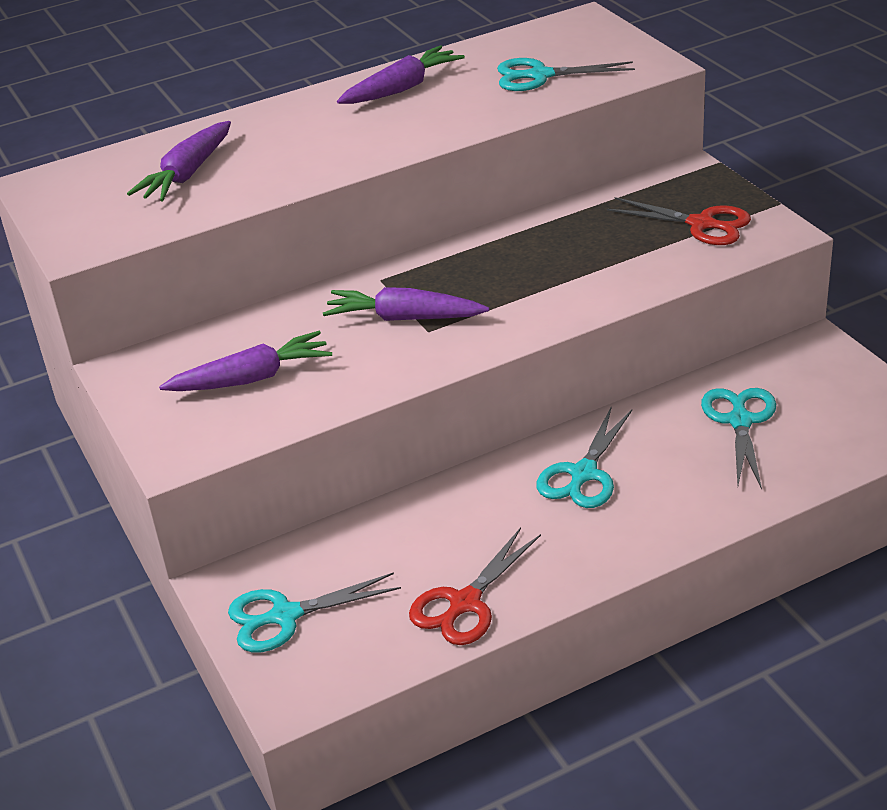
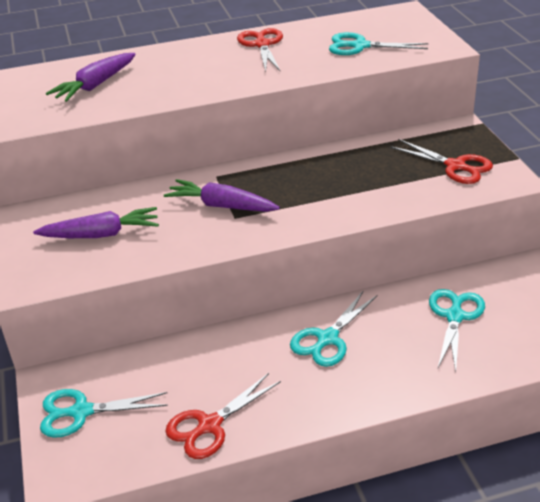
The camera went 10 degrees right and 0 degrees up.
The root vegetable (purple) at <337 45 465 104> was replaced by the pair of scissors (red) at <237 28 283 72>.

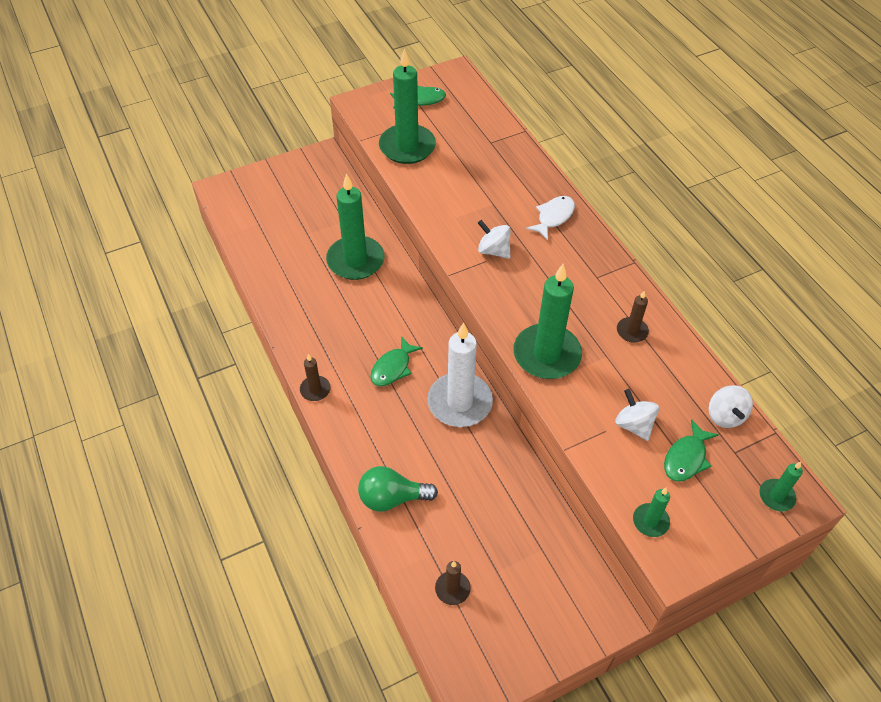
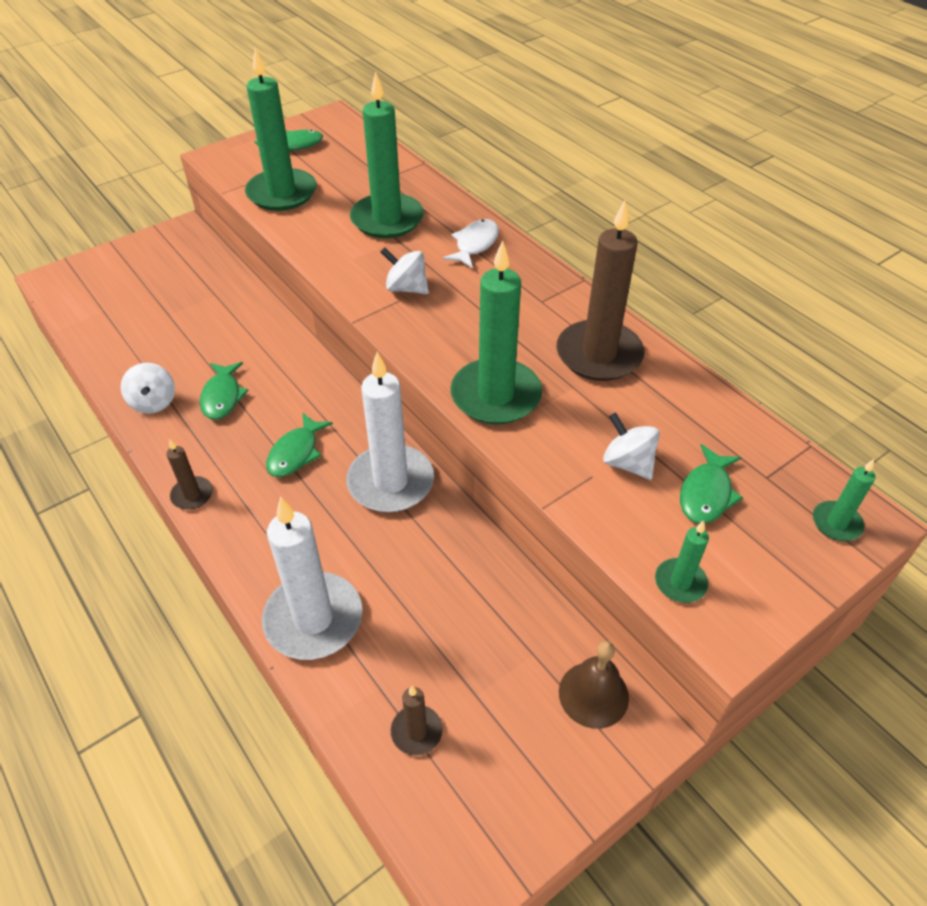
The camera went 10 degrees left and 5 degrees down.
The pillar candle (leaf-green) moved from <326 173 385 280> to <350 71 424 238>.
The pillar candle (dark brown) at <617 291 649 343> changed to 2.10 times the size.
The spinning top (snow-white) moved from <709 385 753 428> to <121 363 175 414>.
The light bulb (leaf-green) at <358 466 438 512> was replaced by the pillar candle (snow-white) at <262 497 363 660>.
The toy fish (leaf-green) at <200 362 249 420> appeared.
The bell (dark brown) at <559 641 629 729> appeared.

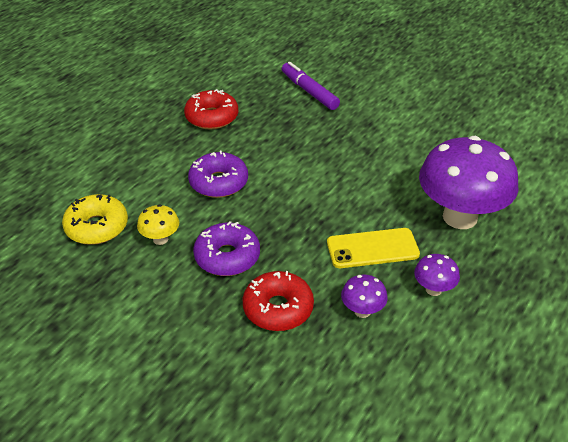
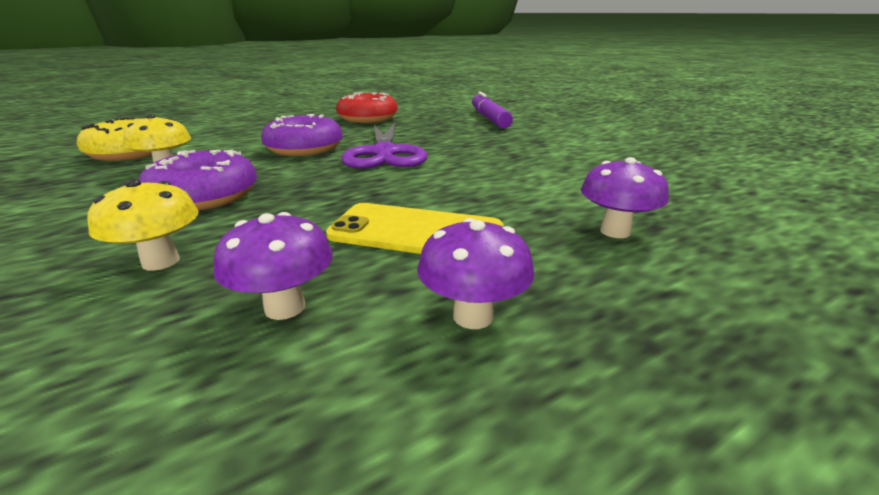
The camera went 25 degrees right and 15 degrees down.
The fungus (purple) at <419 136 519 229> changed to 0.43 times the size.
The glazed donut (red) at <243 271 314 331> was replaced by the fungus (golden) at <87 179 199 271>.
The pair of scissors (purple) at <341 123 427 169> appeared.

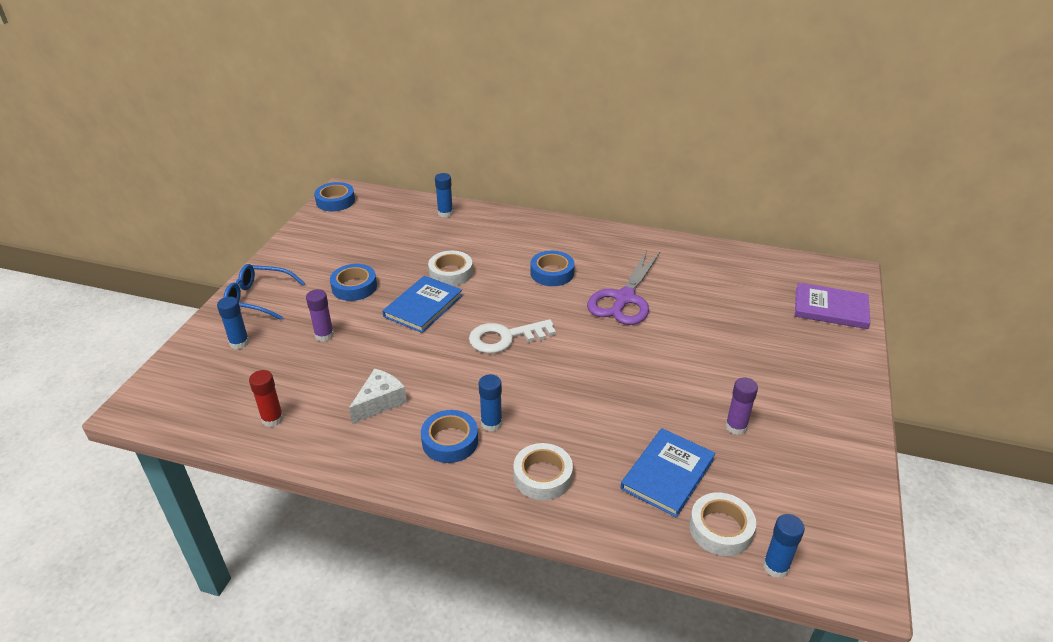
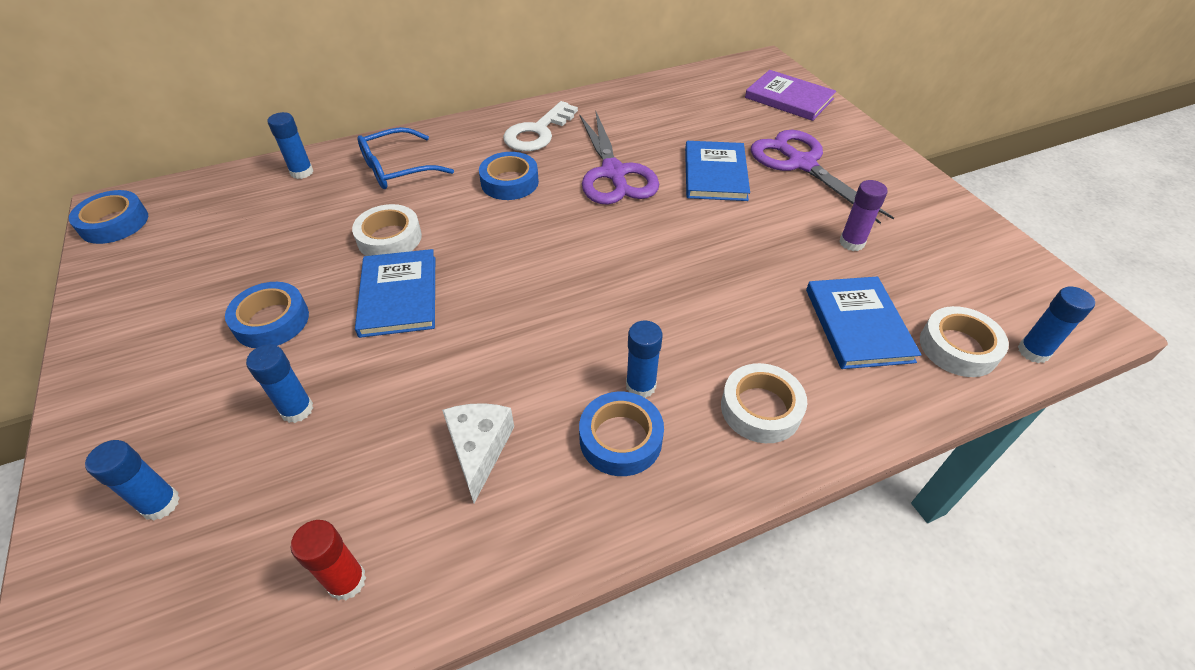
The camera went 40 degrees left and 10 degrees up.
The spectacles (blue) moved from <223 264 305 320> to <357 127 454 189>.
The hardback (purple) at <795 283 870 329> turned 60 degrees clockwise.
The glue stick (purple) at <306 289 334 342> became the glue stick (blue) at <246 344 313 423>.
The key (snow-white) moved from <469 319 556 353> to <503 101 578 151>.
The pair of scissors (purple) at <751 130 894 224> appeared.
The hardback (blue) at <685 141 750 201> appeared.

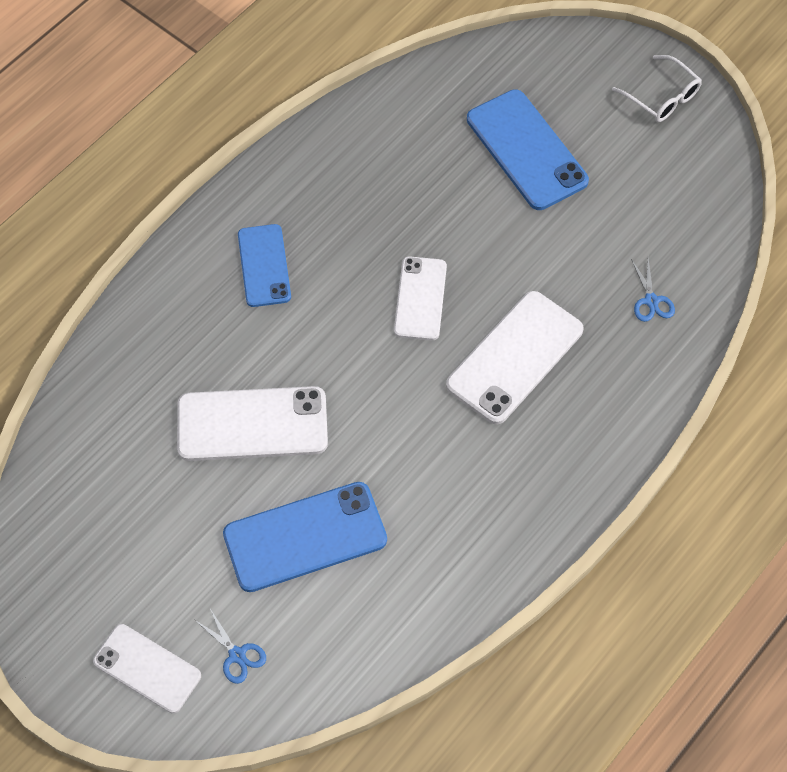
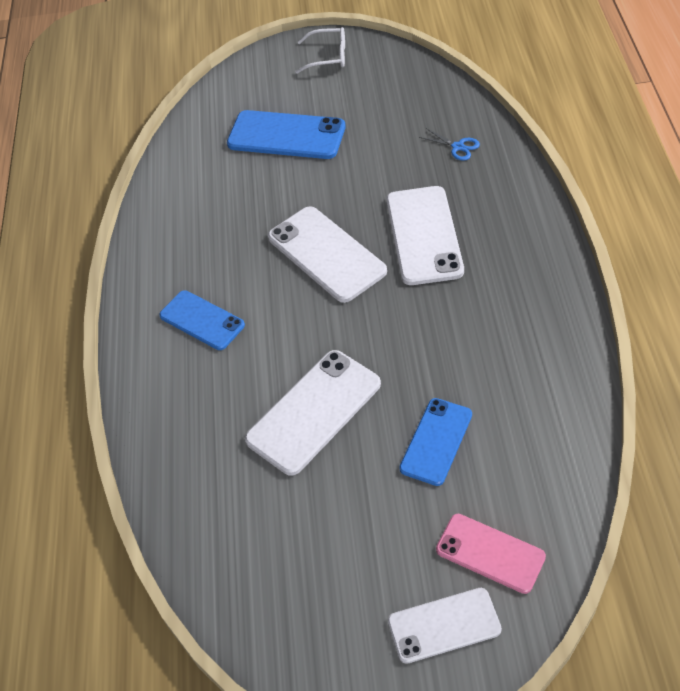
The camera went 40 degrees left and 10 degrees down.
The phone (snow-white) at <394 256 447 340> changed to 1.55 times the size.
The phone (blue) at <223 482 387 592> changed to 0.65 times the size.
The pair of scissors (blue) at <195 609 266 684> was replaced by the phone (rose-pink) at <436 514 546 594>.

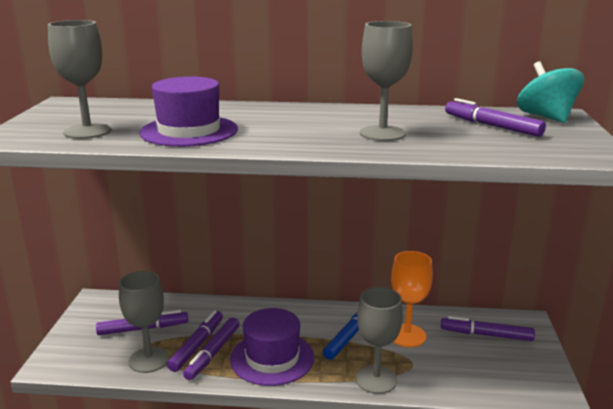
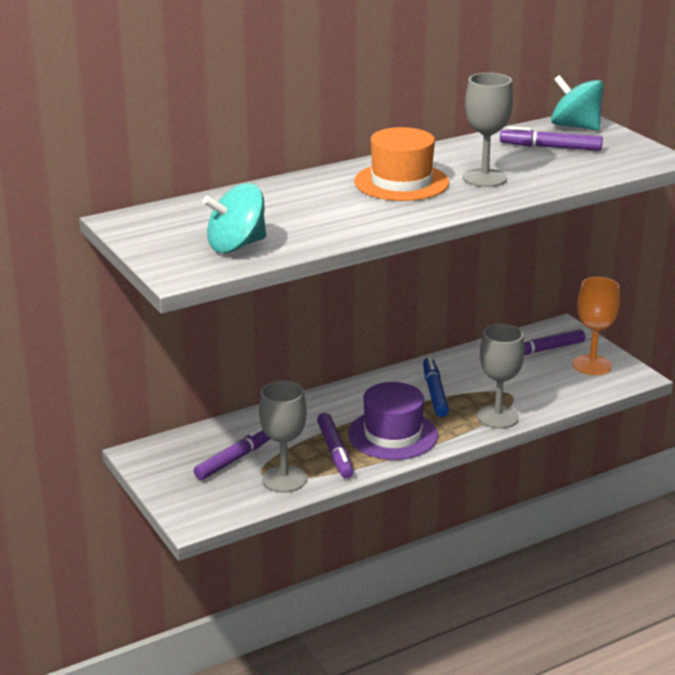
The camera went 35 degrees left and 5 degrees up.
The wine glass (grey) at <48 20 111 139> was replaced by the spinning top (aqua) at <203 183 266 253>.
The hat (purple) at <139 76 238 147> disappeared.
The wine glass (orange-coloured) moved from <391 251 433 347> to <573 277 620 375>.
The felt pen (purple) at <167 310 223 372> disappeared.
The hat (orange-coloured) at <354 127 449 201> appeared.

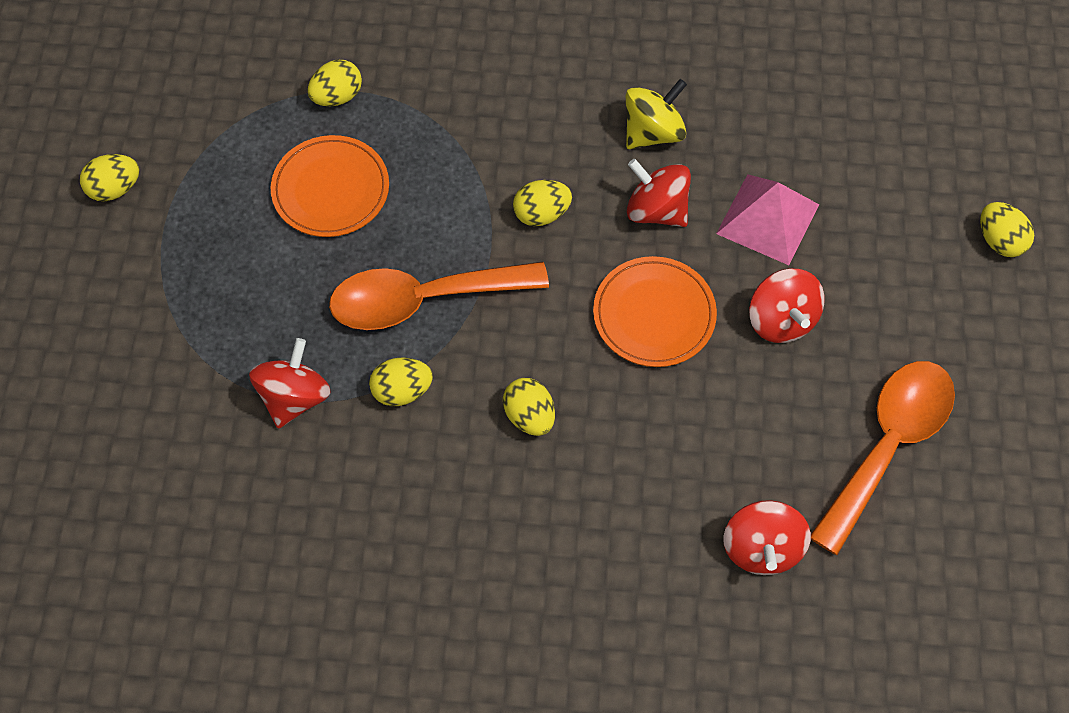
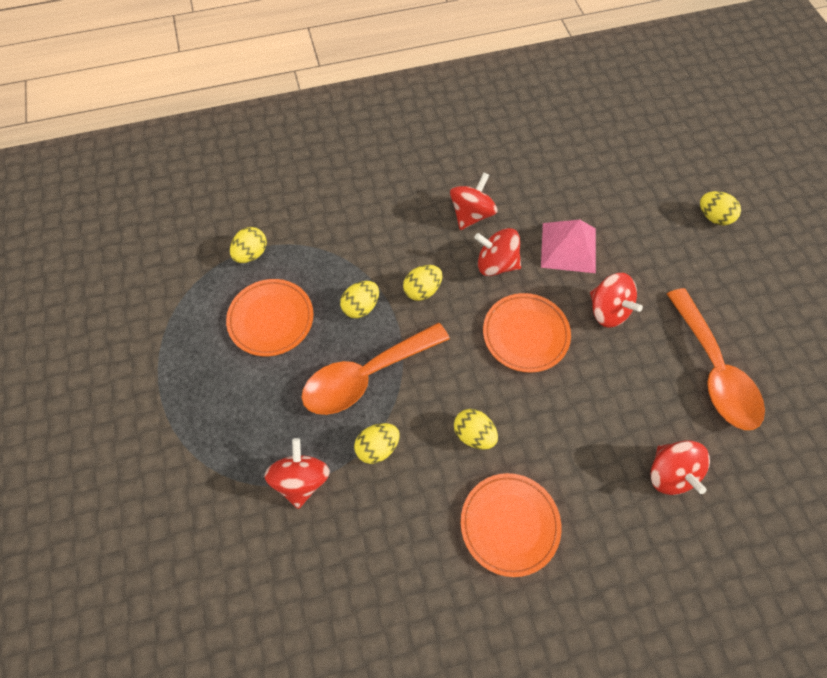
The camera went 20 degrees left and 0 degrees up.
The spinning top (golden) at <626 79 687 149> became the spinning top (red) at <450 173 498 230>.
The egg (golden) moved from <80 154 139 201> to <340 281 379 318>.
The teaspoon (orange-coloured) at <811 361 955 555> turned 150 degrees clockwise.
The plate (orange-coloured) at <461 473 561 577> appeared.

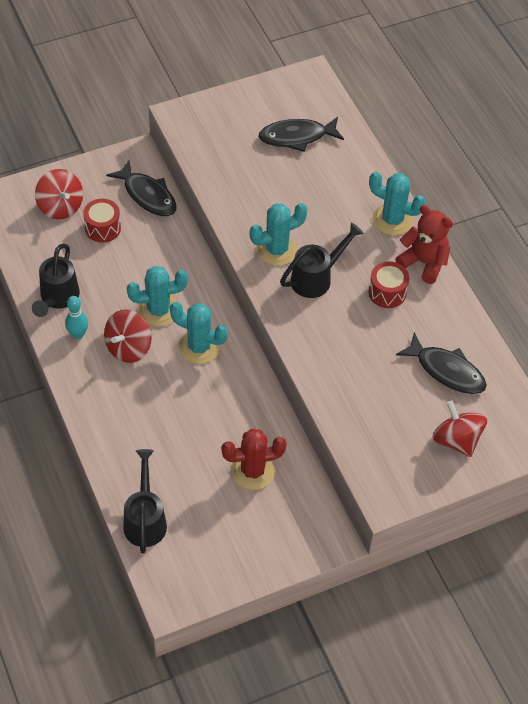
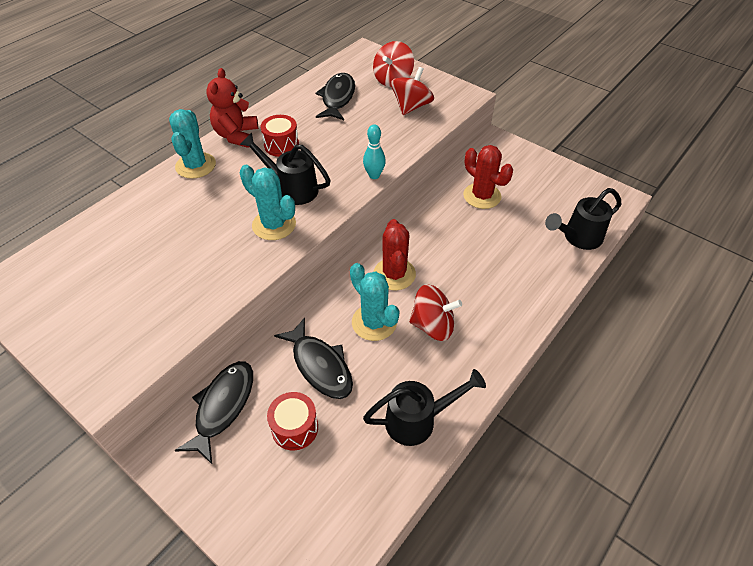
The camera went 115 degrees left and 5 degrees down.
The toy fish (jet-black) moved from <258 117 344 152> to <274 317 353 399>.
The spinning top (red) moved from <35 169 83 220> to <391 67 434 115>.
The skittle (aqua) moved from <65 296 88 339> to <363 124 386 179>.
The prickly plant (aqua) at <170 302 228 364> became the prickly plant (red) at <374 219 416 290>.

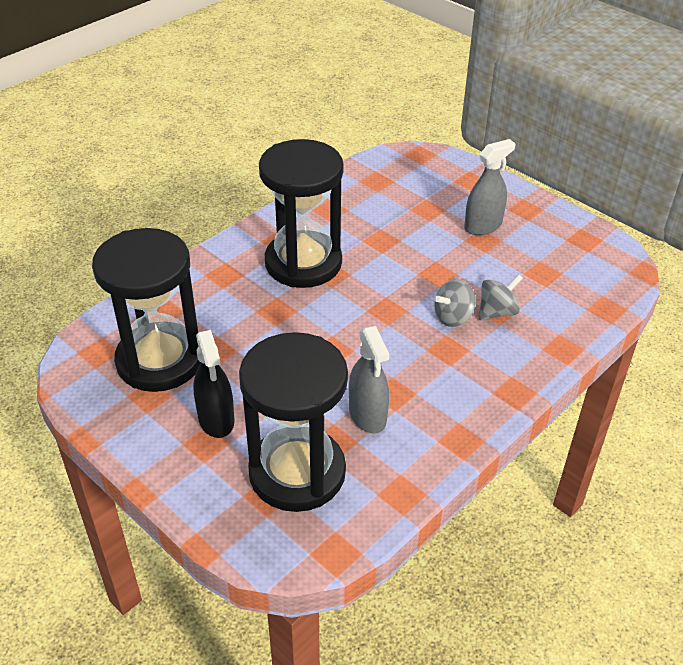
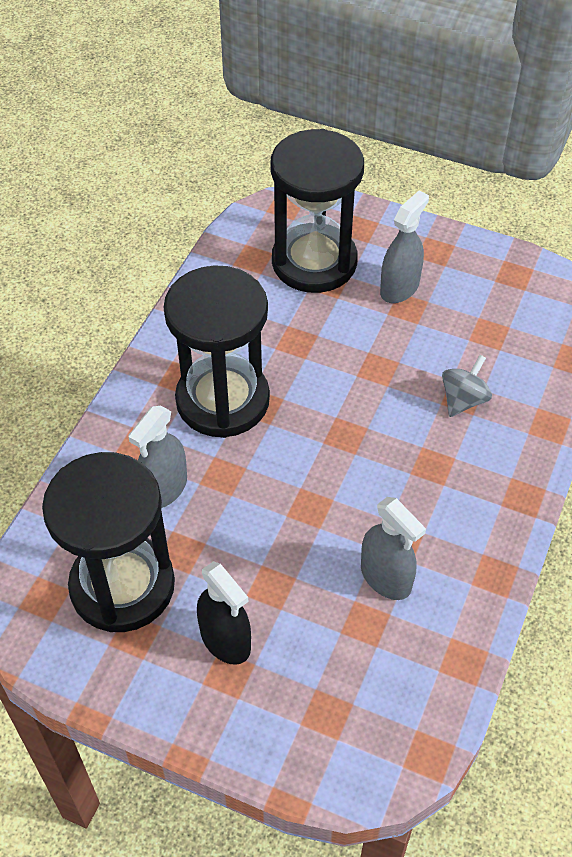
The camera went 20 degrees left and 10 degrees up.
The spinning top (grey) at <434 279 475 327> disappeared.
The hourglass (jet-black) moved from <239 332 348 512> to <270 129 364 293>.
The sprayer (grey) at <128 406 187 508> appeared.

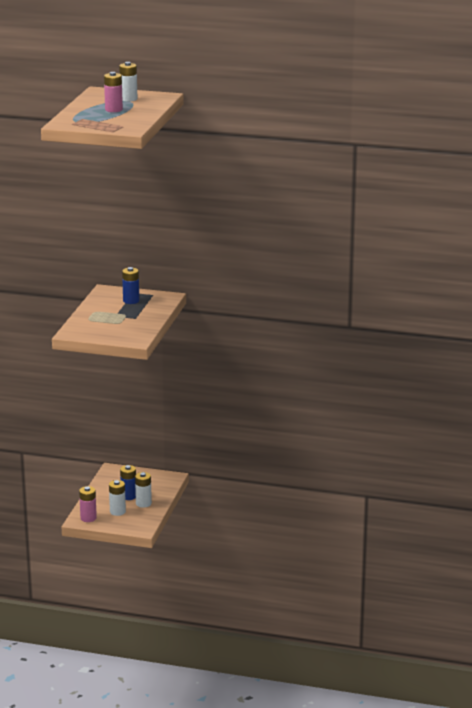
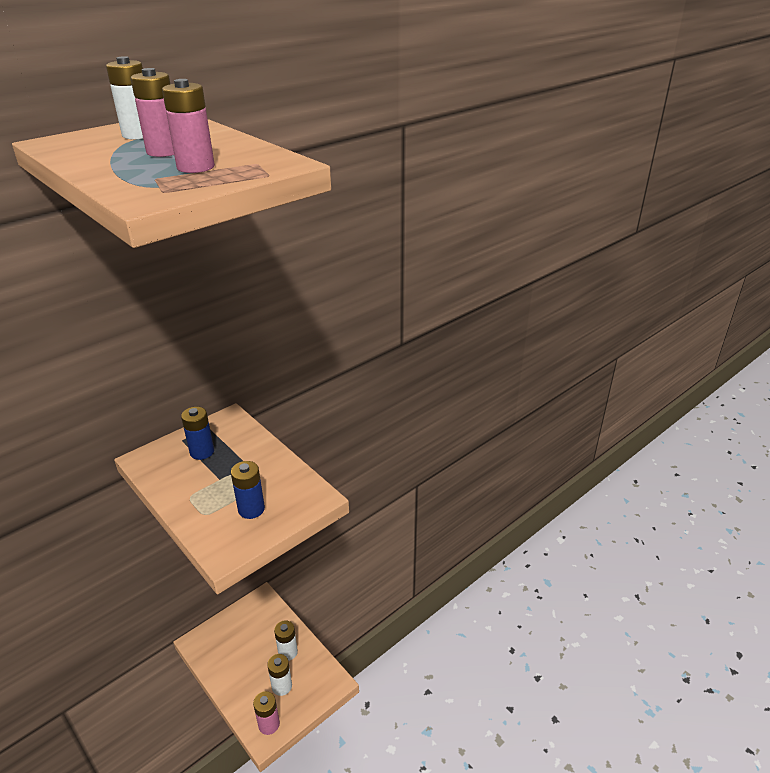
The camera went 55 degrees left and 10 degrees up.
The AA battery (blue) moved from <120 465 136 500> to <231 461 265 519>.
The AA battery (rose-pink) at <162 79 215 173> appeared.

